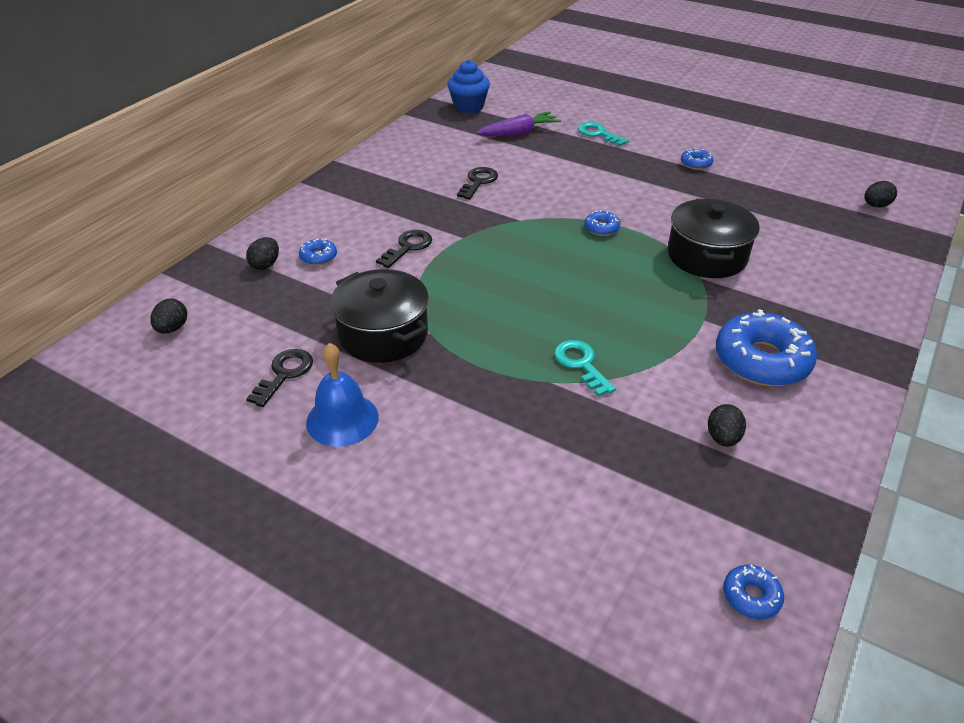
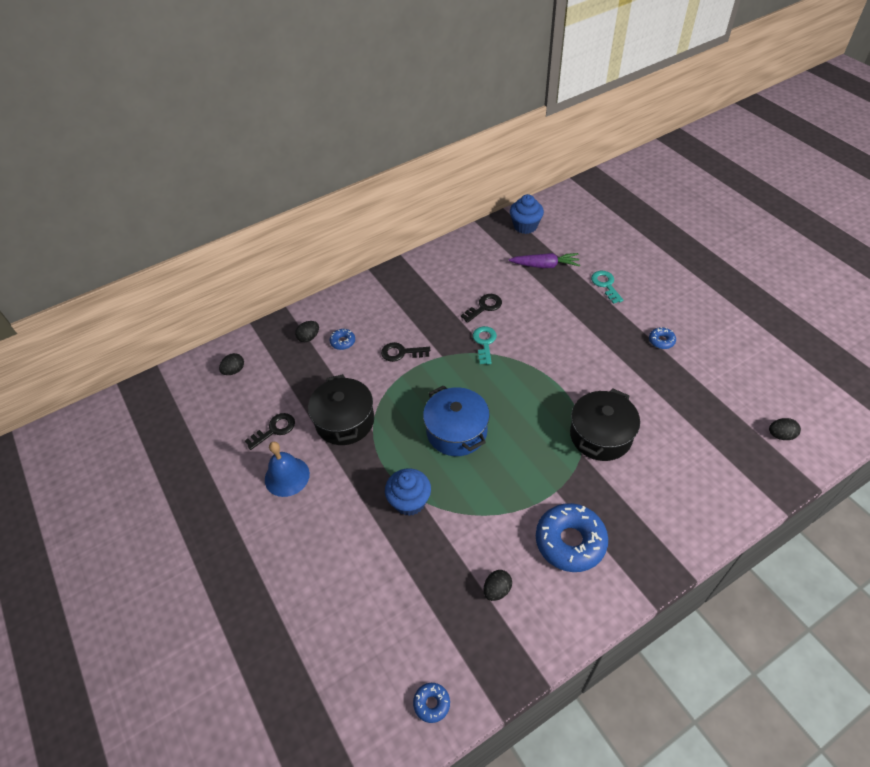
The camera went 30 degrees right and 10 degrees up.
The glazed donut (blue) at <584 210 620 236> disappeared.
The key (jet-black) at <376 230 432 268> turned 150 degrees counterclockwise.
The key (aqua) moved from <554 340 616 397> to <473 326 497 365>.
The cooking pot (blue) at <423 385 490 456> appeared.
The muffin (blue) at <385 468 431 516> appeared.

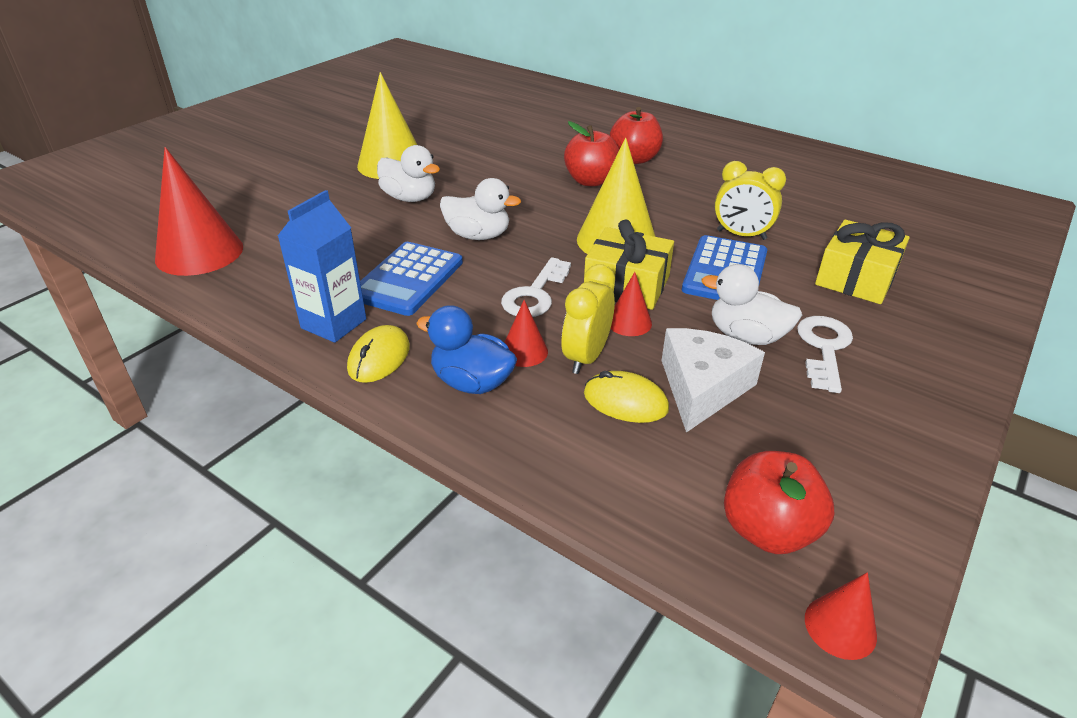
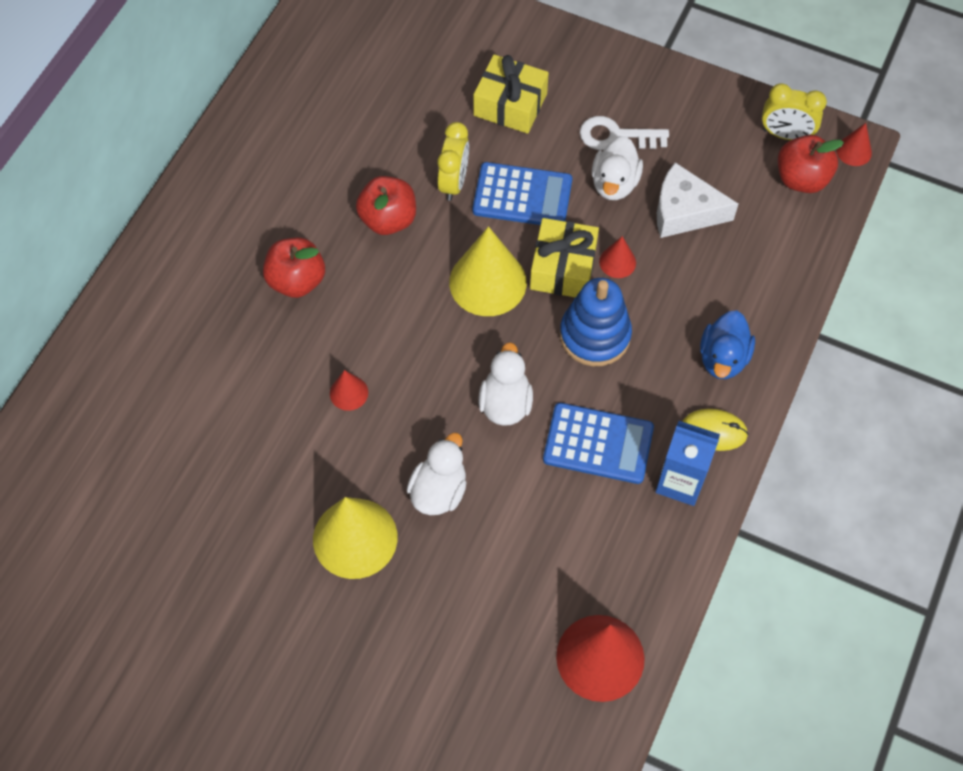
The camera went 100 degrees left and 25 degrees up.
The apple fruit (red) moved from <564 121 619 186> to <356 176 416 235>.
The key (snow-white) at <501 257 571 317> was replaced by the stacking rings (blue) at <560 278 632 366>.
The bedside clock (golden) moved from <561 264 615 374> to <762 84 827 140>.
The solid cone (red) moved from <504 300 548 367> to <330 370 368 411>.
The mouse (golden) at <584 371 669 423> disappeared.

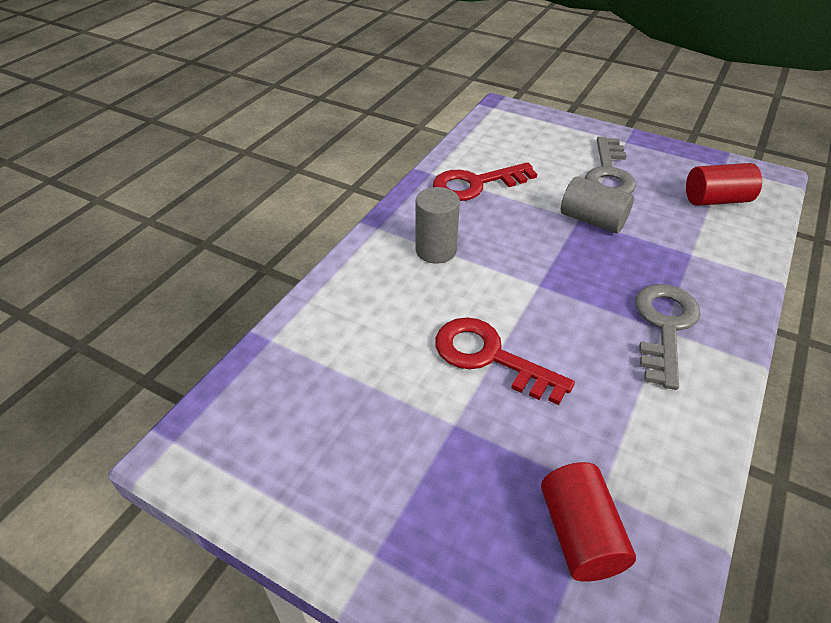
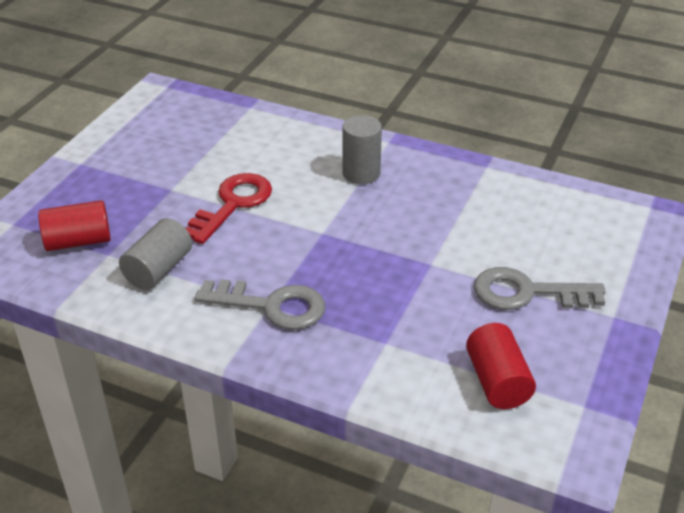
The camera went 85 degrees right and 5 degrees down.
The key (red) at <433 162 537 201> disappeared.
The cylinder shape (grey) moved from <561 176 634 233> to <119 218 192 290>.

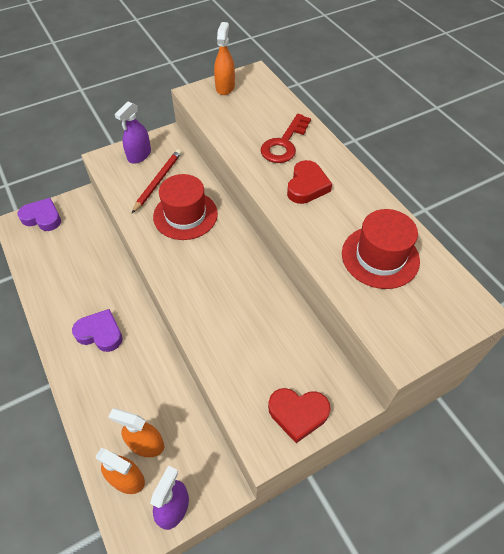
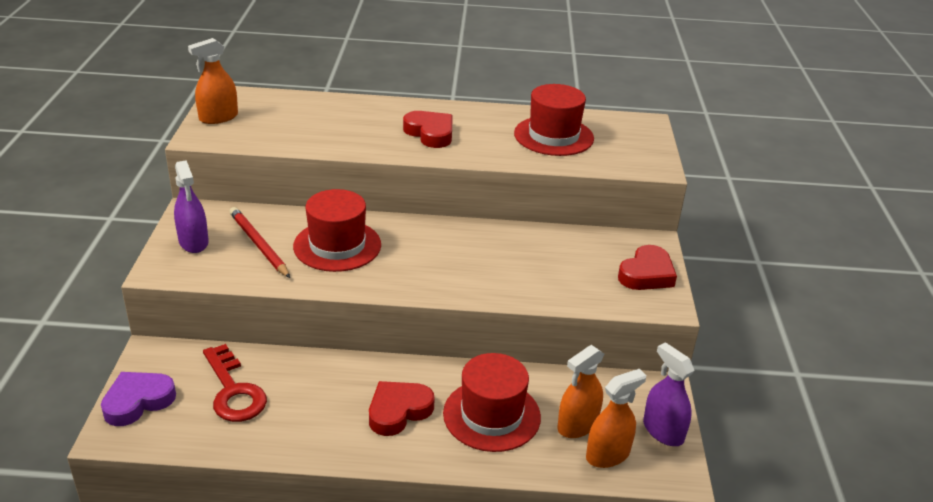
The camera went 60 degrees left and 20 degrees down.
The sprayer (orange-coloured) at <214 22 235 95> turned 75 degrees counterclockwise.
The key (red) moved from <261 114 311 163> to <203 344 267 422>.
The heart shape (purple) at <72 309 122 352> became the heart shape (red) at <369 381 435 436>.
The hat (red) at <443 353 541 452> appeared.

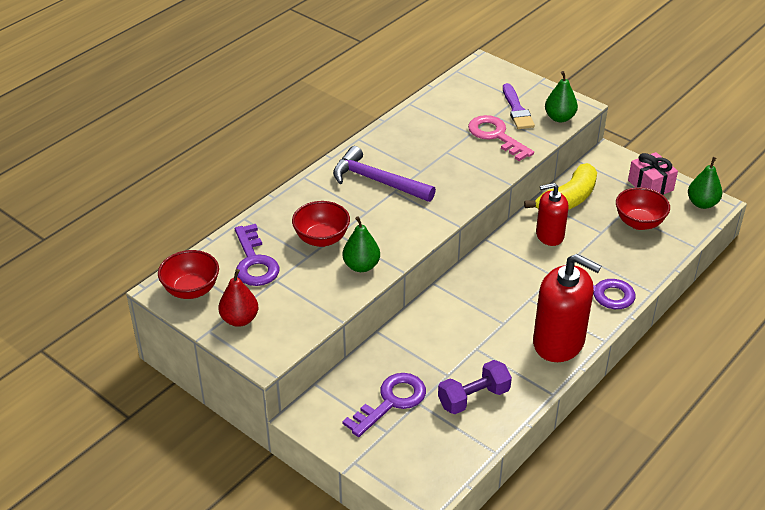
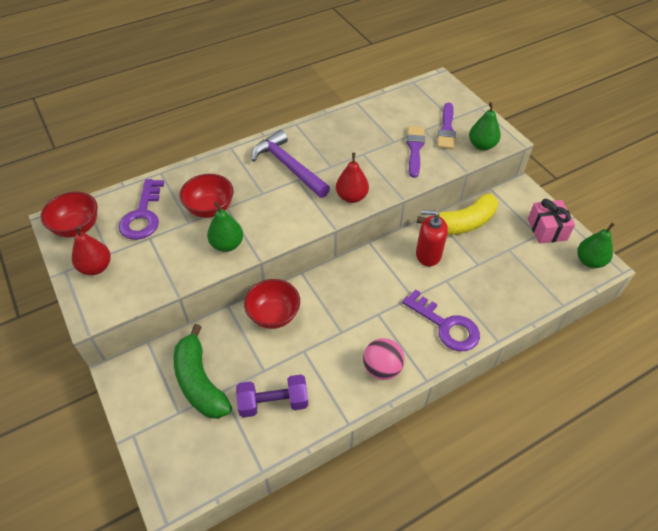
The camera went 20 degrees right and 10 degrees up.
The key (rose-pink) at <468 115 534 161> was replaced by the paintbrush (purple) at <407 126 425 178>.
The deep dish (red) moved from <616 187 670 230> to <244 279 300 329>.
The soap pump (red) at <533 254 601 362> was replaced by the sphere (rose-pink) at <363 338 405 380>.
The key (purple) at <342 373 426 437> was replaced by the banana fruit (leaf-green) at <174 324 232 419>.
The toy pear (red) at <336 153 369 203> appeared.

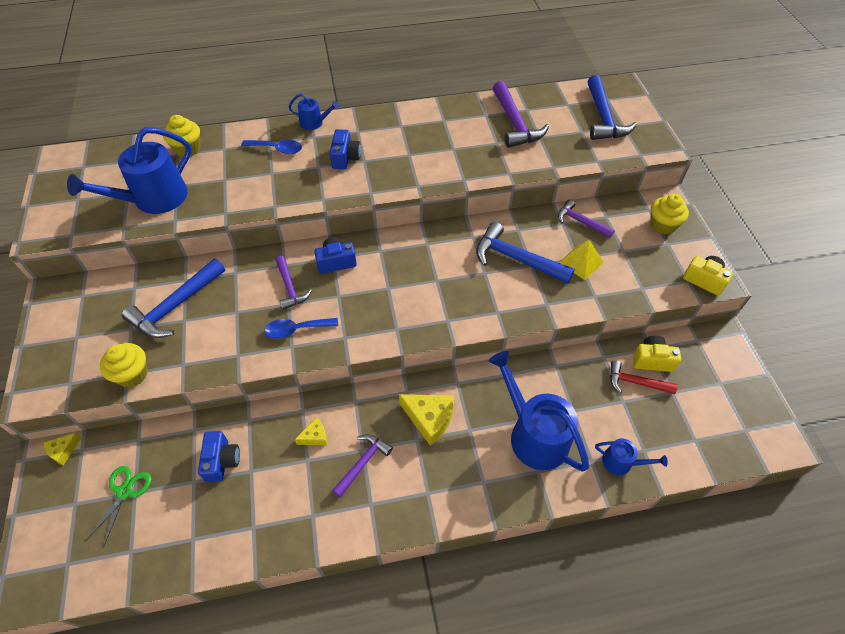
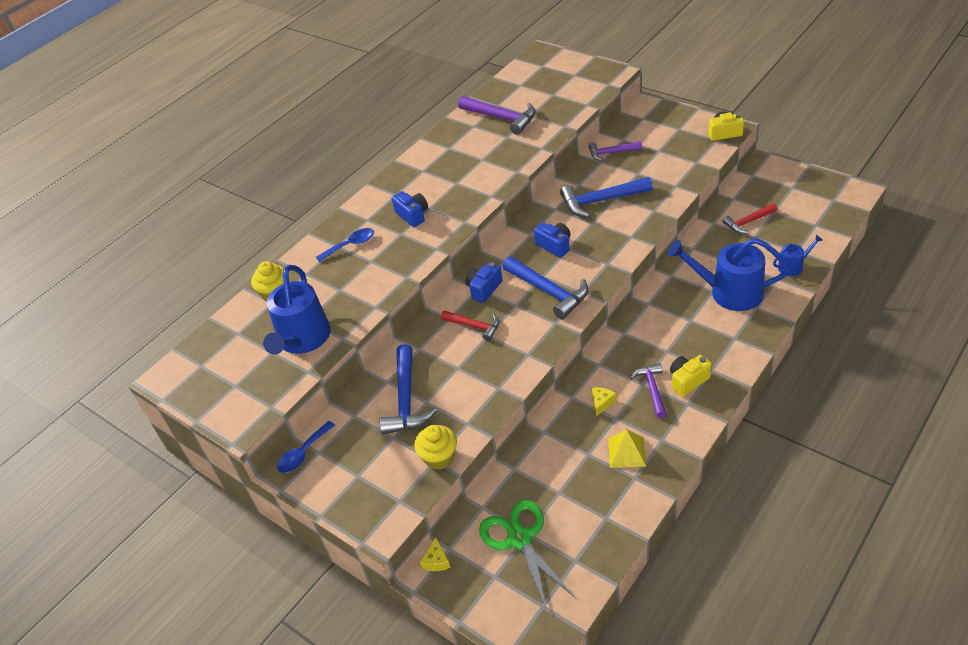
The camera went 35 degrees left and 10 degrees down.
The carpenter's hammer (blue) moved from <587 75 637 140> to <503 256 588 319>.
The watering can (blue) at <289 93 339 130> disappeared.
The muffin (golden) at <650 194 689 235> disappeared.
The pyramid (golden) moved from <559 239 604 280> to <608 429 646 468>.
The carpenter's hammer (purple) at <275 256 312 310> became the carpenter's hammer (red) at <441 310 499 341>.
The teaspoon (blue) moved from <264 318 338 339> to <277 421 335 473>.
The camera (golden) moved from <633 336 681 372> to <670 355 712 397>.
The piece of cheese (golden) at <399 394 454 446> disappeared.
The camera (blue) moved from <198 431 240 482> to <534 222 571 258>.
The pair of scissors (leaf-green) at <86 466 152 547> changed to 1.59 times the size.

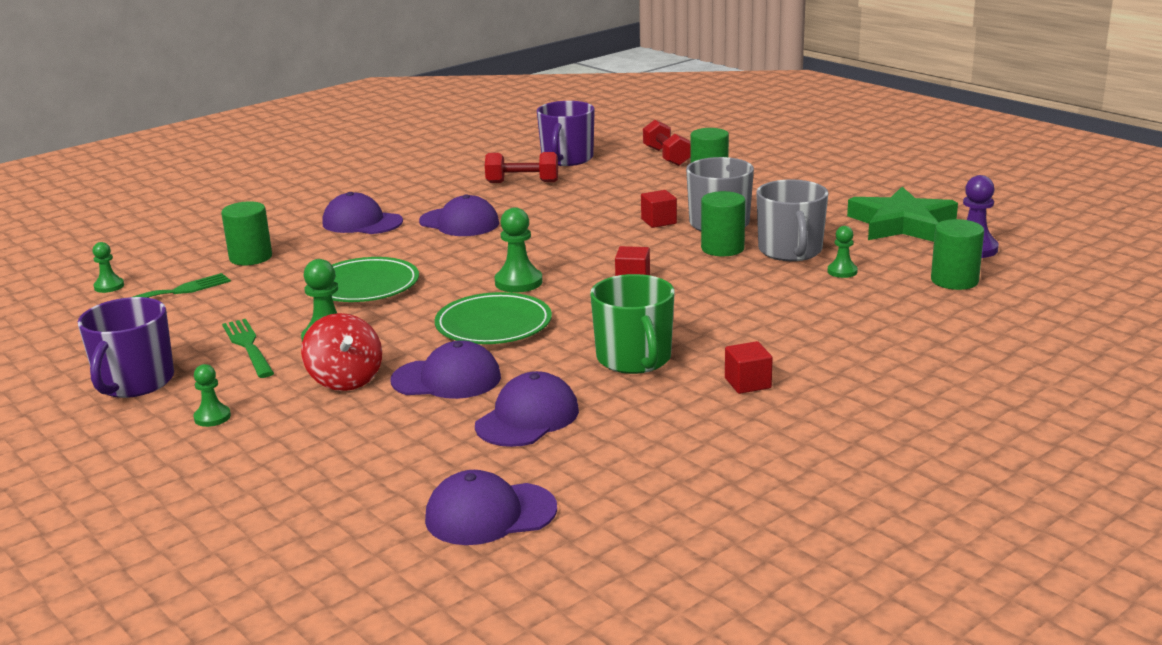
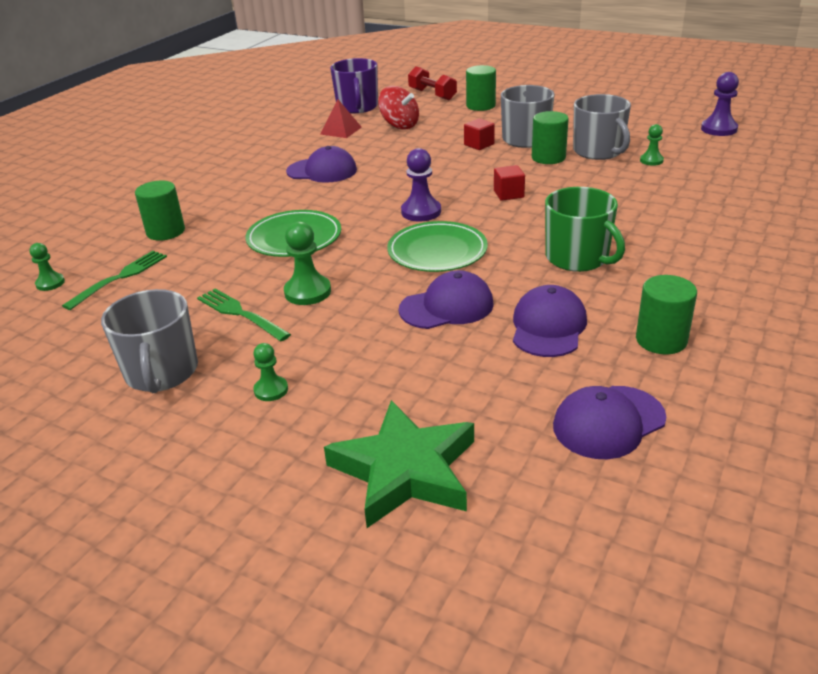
The camera went 20 degrees left and 10 degrees up.
The dumbbell (red) at <485 152 558 183> was replaced by the pyramid (red) at <321 99 362 138>.
The five-pointed star (leaf-green) moved from <847 187 958 242> to <324 400 474 528>.
The cap (purple) at <322 192 403 234> disappeared.
The chess pawn (leaf-green) at <495 207 543 293> became the chess pawn (purple) at <401 148 441 222>.
The cylinder shape (leaf-green) moved from <931 219 984 290> to <636 275 697 354>.
The mug (purple) at <78 297 174 398> became the mug (grey) at <101 289 198 393>.
The spinning top (red) moved from <301 313 382 391> to <378 86 419 129>.
The block (red) at <725 341 773 394> disappeared.

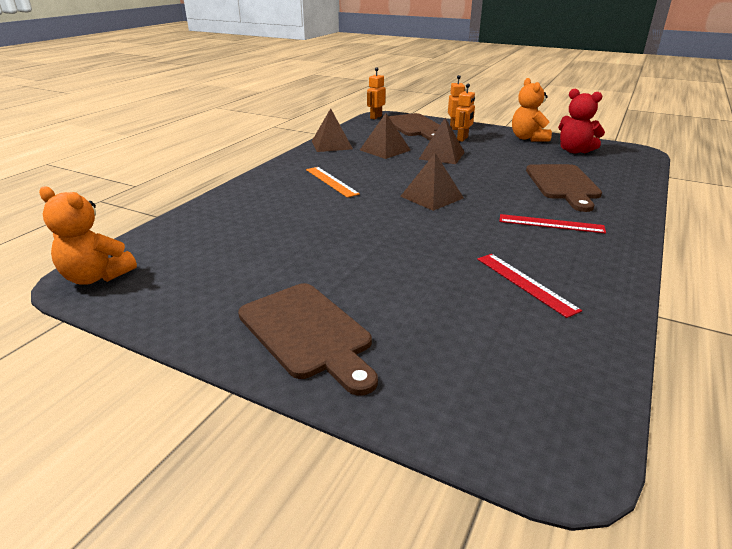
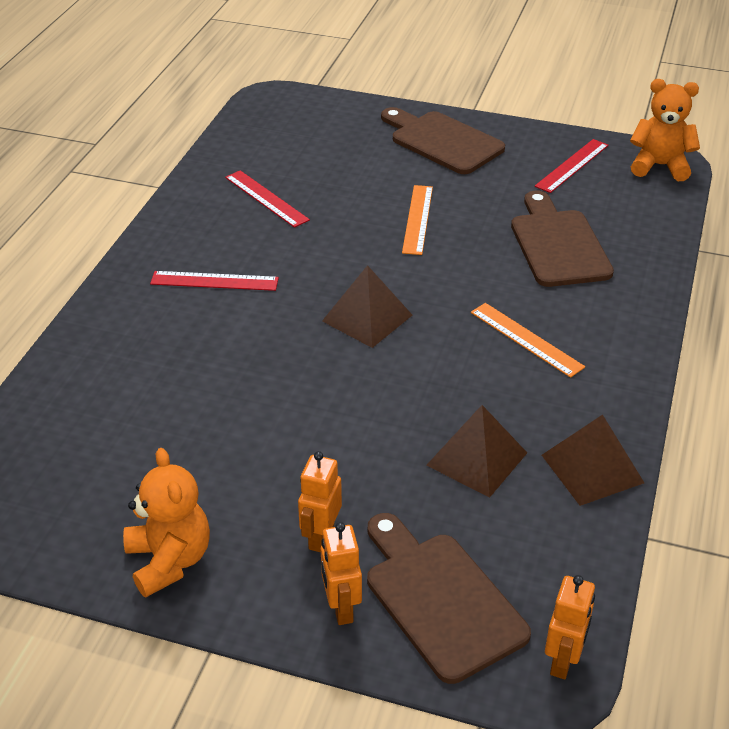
The camera went 170 degrees right and 10 degrees up.
The teddy (red) at <558 89 605 153> disappeared.
The pyramid (dark brown) at <419 118 465 164> disappeared.
The chopping board (dark brown) moved from <526 164 602 212> to <511 191 614 287>.
The ruler (red) at <535 139 609 193> appeared.
The ruler (orange-coloured) at <402 185 433 255> appeared.

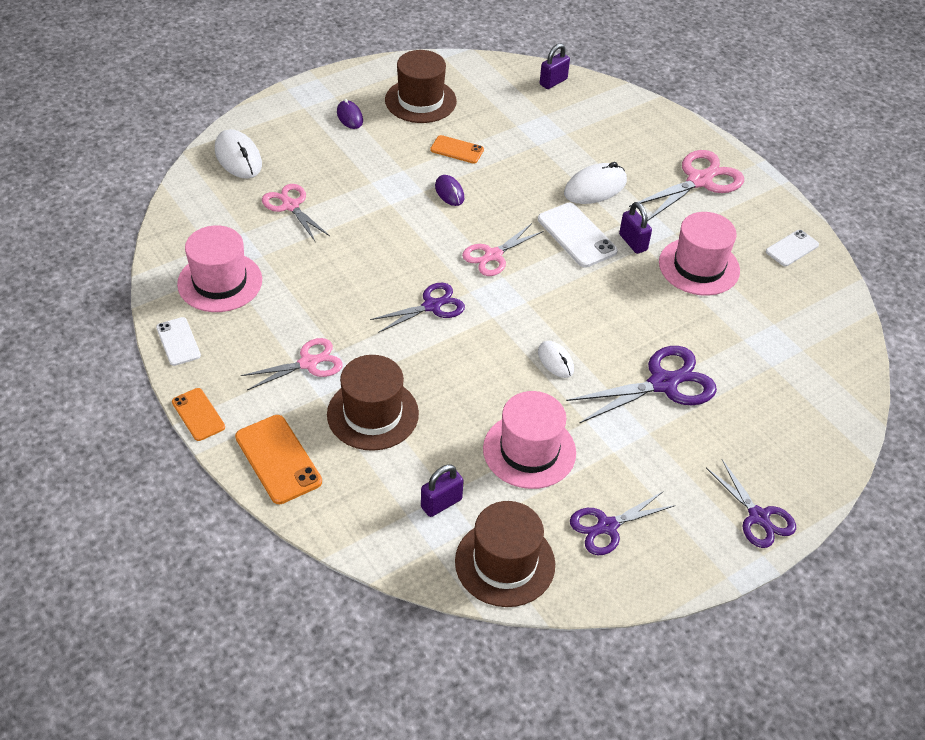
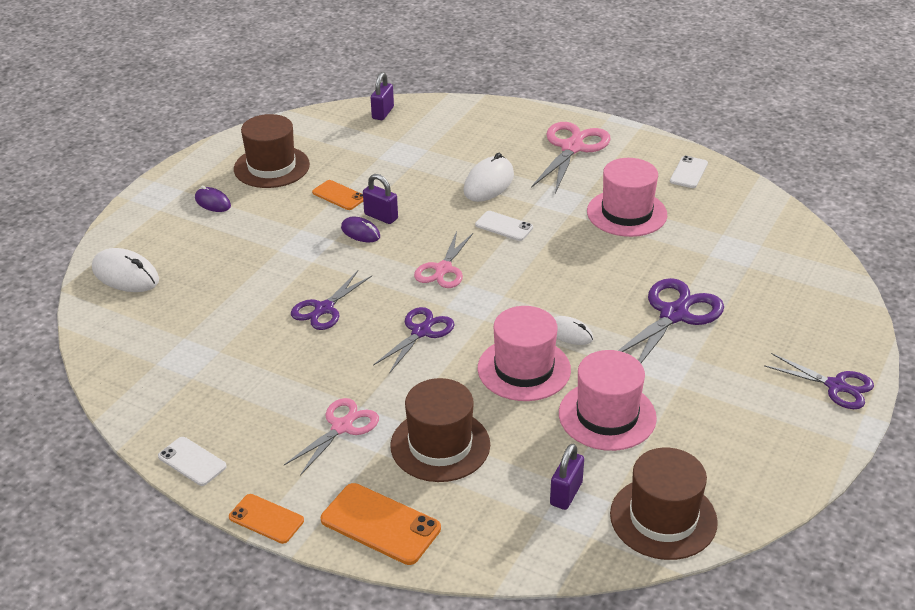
The camera went 25 degrees left and 10 degrees down.
The phone (orange-coloured) at <430 135 484 164> turned 45 degrees clockwise.
The pair of scissors (rose-pink) at <262 184 330 241> disappeared.
The small lock (purple) moved from <619 202 652 254> to <363 174 398 224>.
The phone (snow-white) at <538 203 618 267> changed to 0.63 times the size.
The hat (rose-pink) moved from <177 225 262 312> to <478 306 571 401>.
The pair of scissors (purple) moved from <570 491 675 555> to <291 271 372 330>.

